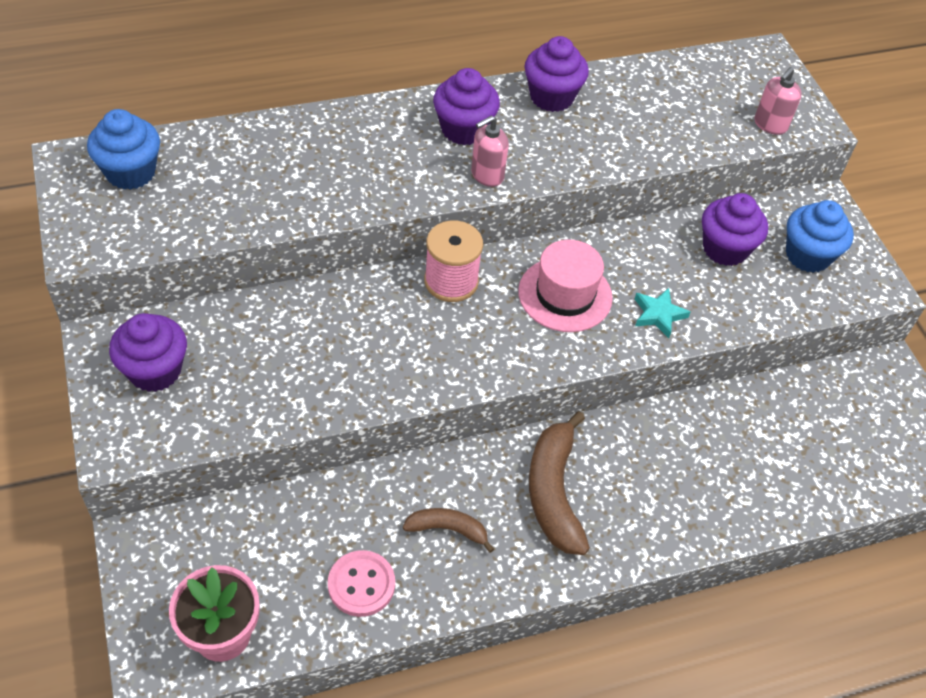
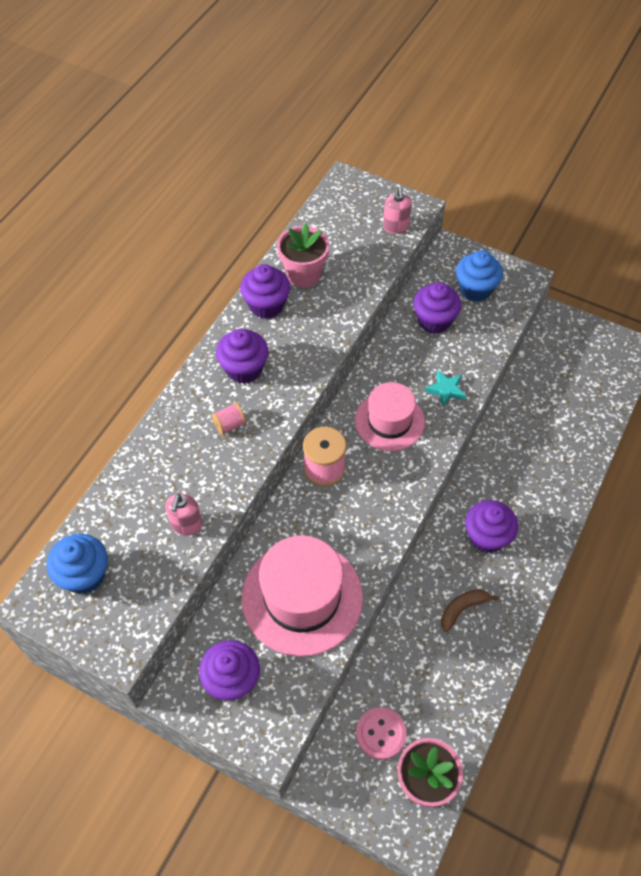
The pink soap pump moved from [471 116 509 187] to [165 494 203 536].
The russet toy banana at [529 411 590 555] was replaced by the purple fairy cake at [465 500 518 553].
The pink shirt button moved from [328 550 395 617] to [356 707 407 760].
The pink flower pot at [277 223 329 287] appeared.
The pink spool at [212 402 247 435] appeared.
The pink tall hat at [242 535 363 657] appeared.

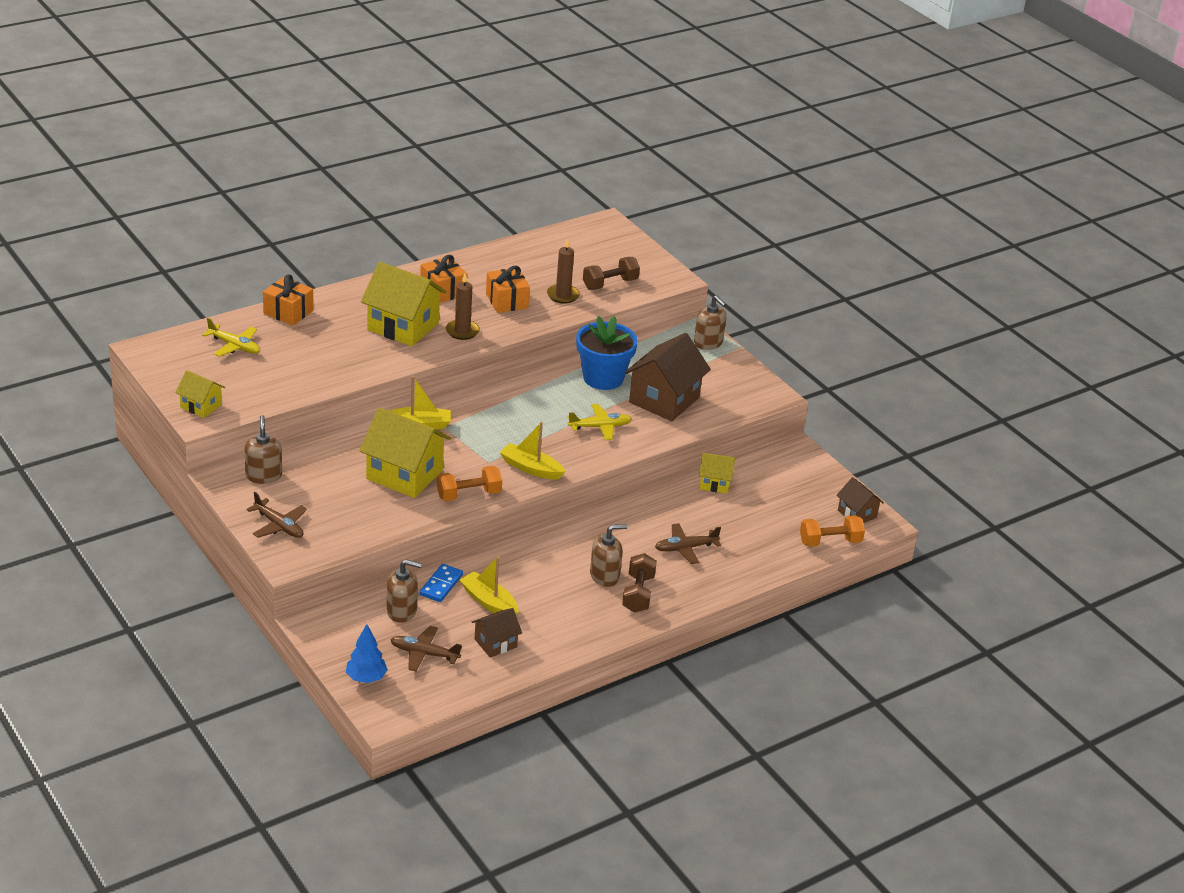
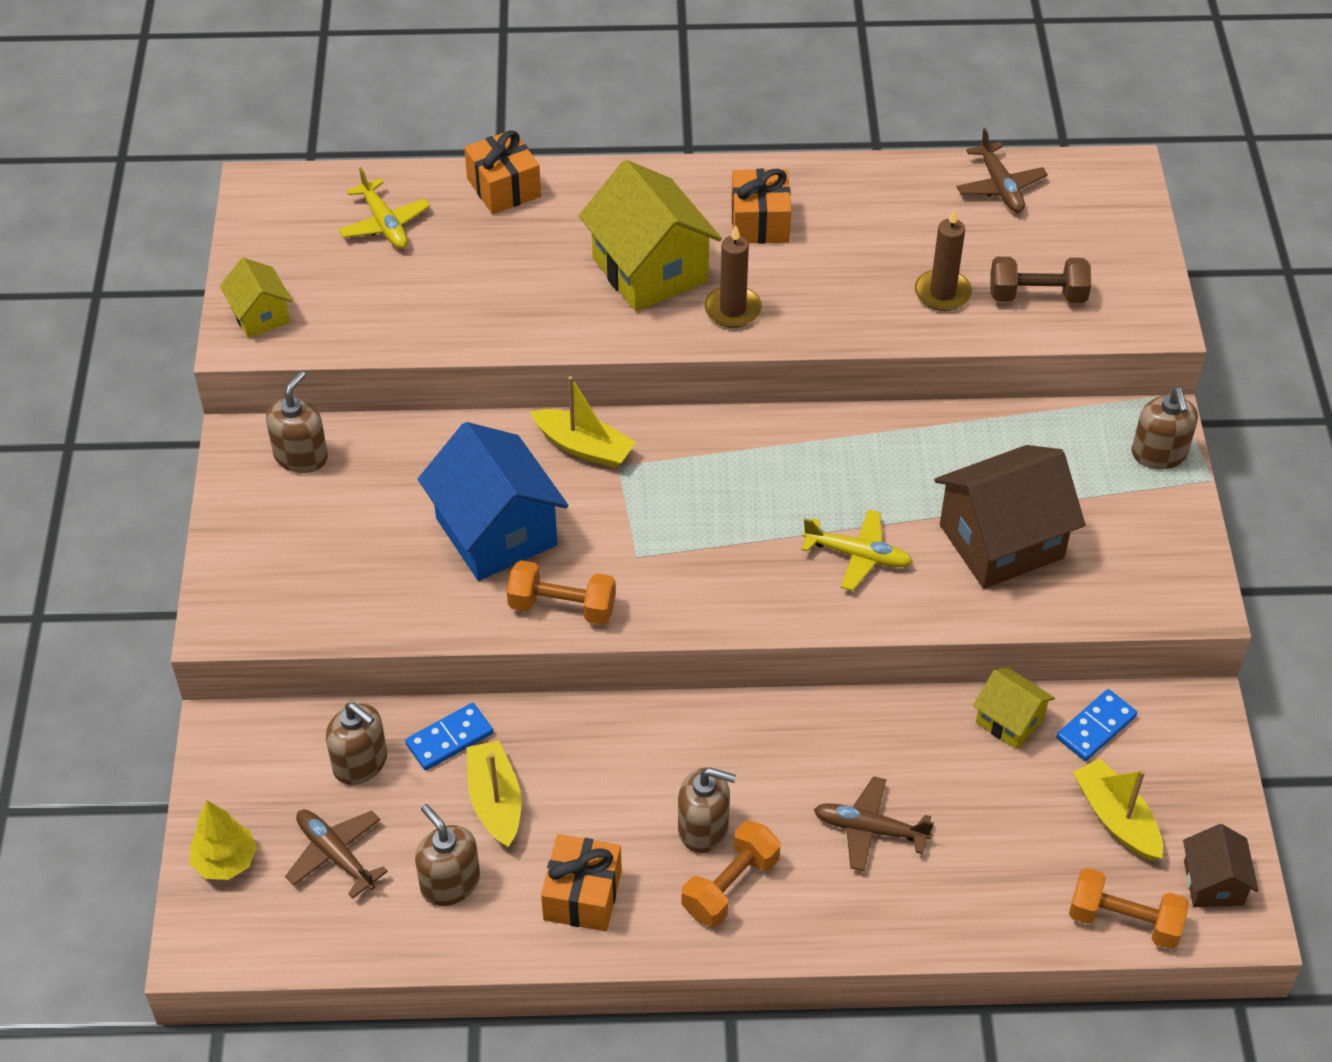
The orange wrapped gift moved from [486 266 530 313] to [541 834 622 931].
The royal blue flower pot at [576 316 638 390] disappeared.
The yellow cottage at [359 407 451 498] became the royal blue cottage at [418 422 568 581].
The yellow boat moved from [500 422 566 479] to [1073 758 1163 861].
The russet toy plane moved from [247 492 307 538] to [957 128 1048 213].
The russet hand weight at [622 553 657 613] became the orange hand weight at [682 821 781 927].
The russet cottage at [472 608 522 657] was replaced by the russet soap pump at [415 804 480 906].
The royal blue fir tree at [346 624 388 683] became the yellow fir tree at [190 801 257 880].
The royal blue domino at [1056 689 1137 761] appeared.

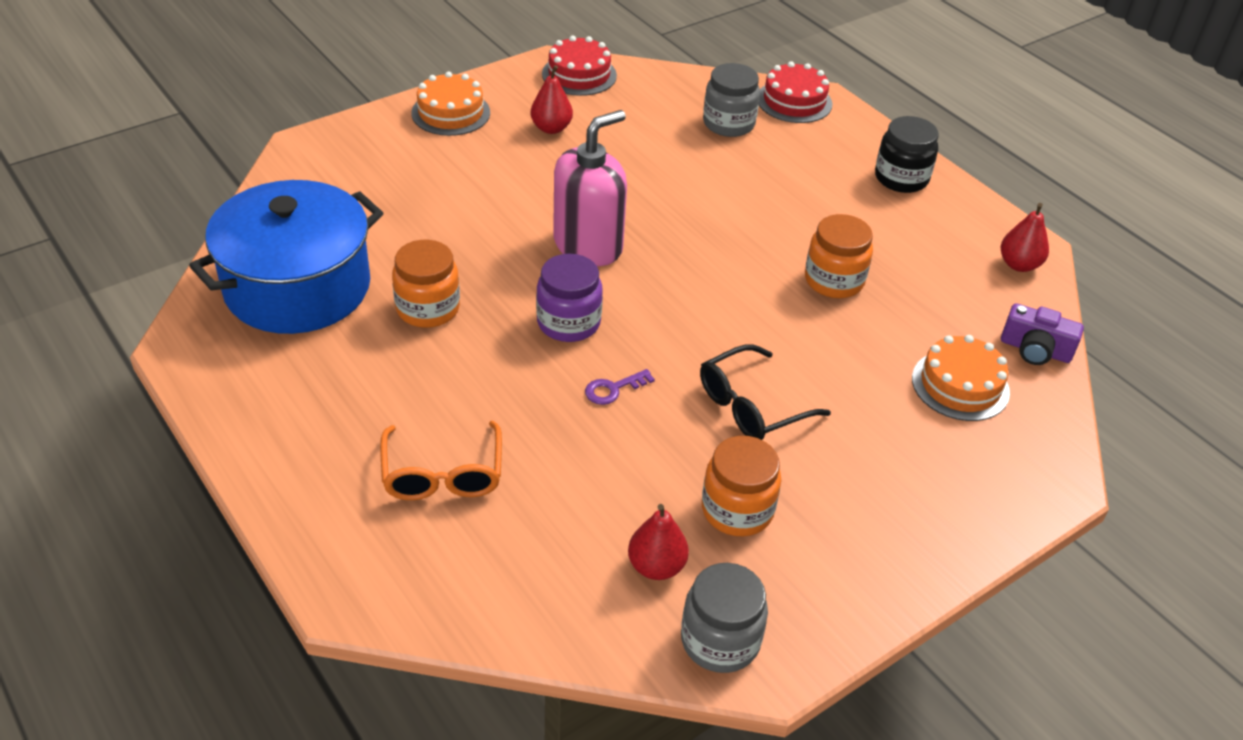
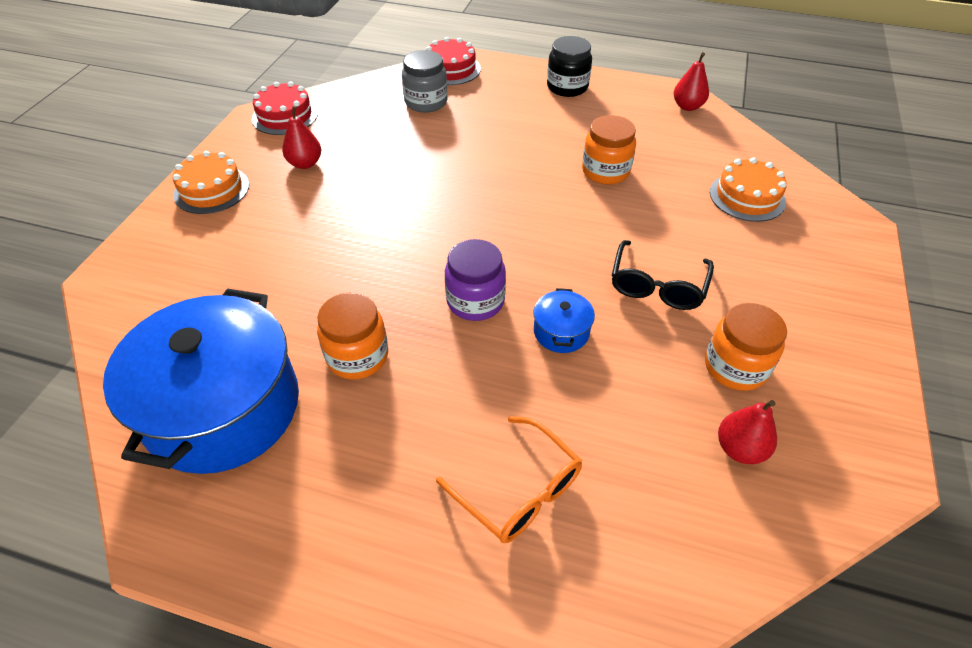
The pink soap pump at [553 110 627 266] disappeared.
The purple camera at [1001 303 1084 365] disappeared.
The purple latchkey at [585 369 655 405] was replaced by the royal blue pot at [533 288 595 353].
The grey jar at [681 563 768 673] disappeared.

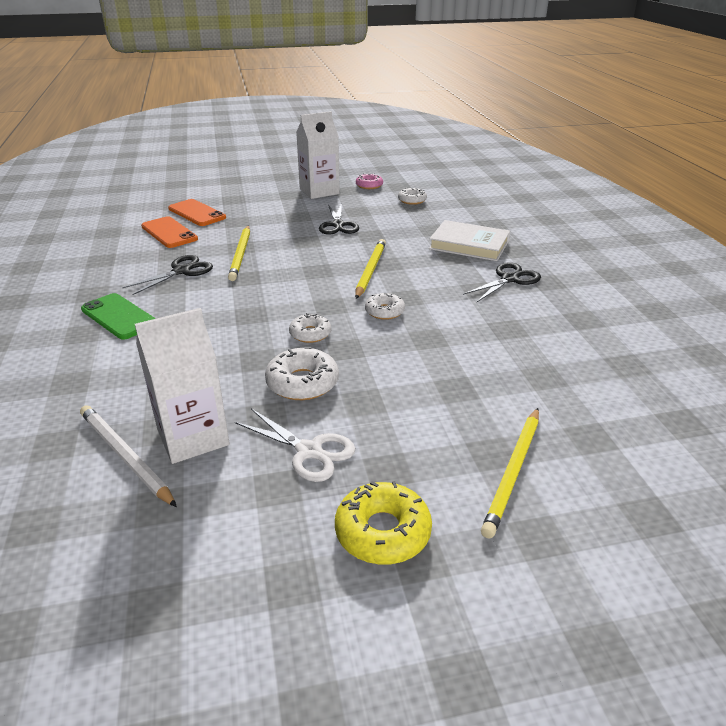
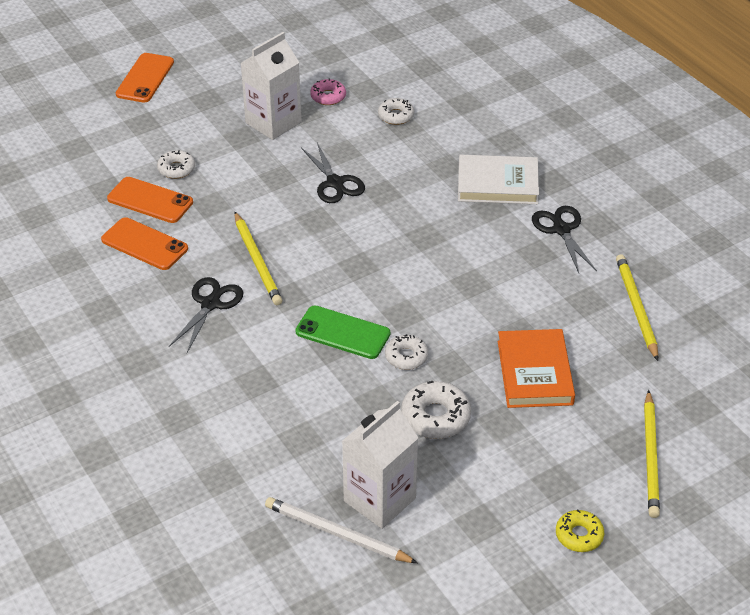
The yellow lead pencil moved from [355 239 386 299] to [616 254 658 361].
The black shears at [463 262 541 302] turned 45 degrees counterclockwise.
The emerald smartphone moved from [81 293 156 340] to [295 306 390 359].
The pure white glazed donut moved from [365 293 405 320] to [157 150 195 179].
The pure white shears at [235 409 356 482] disappeared.
The yellow glazed donut at [335 481 432 565] changed to 0.64 times the size.
The orange smartphone at [116 53 174 103] appeared.
The orange hardcover at [498 329 575 408] appeared.

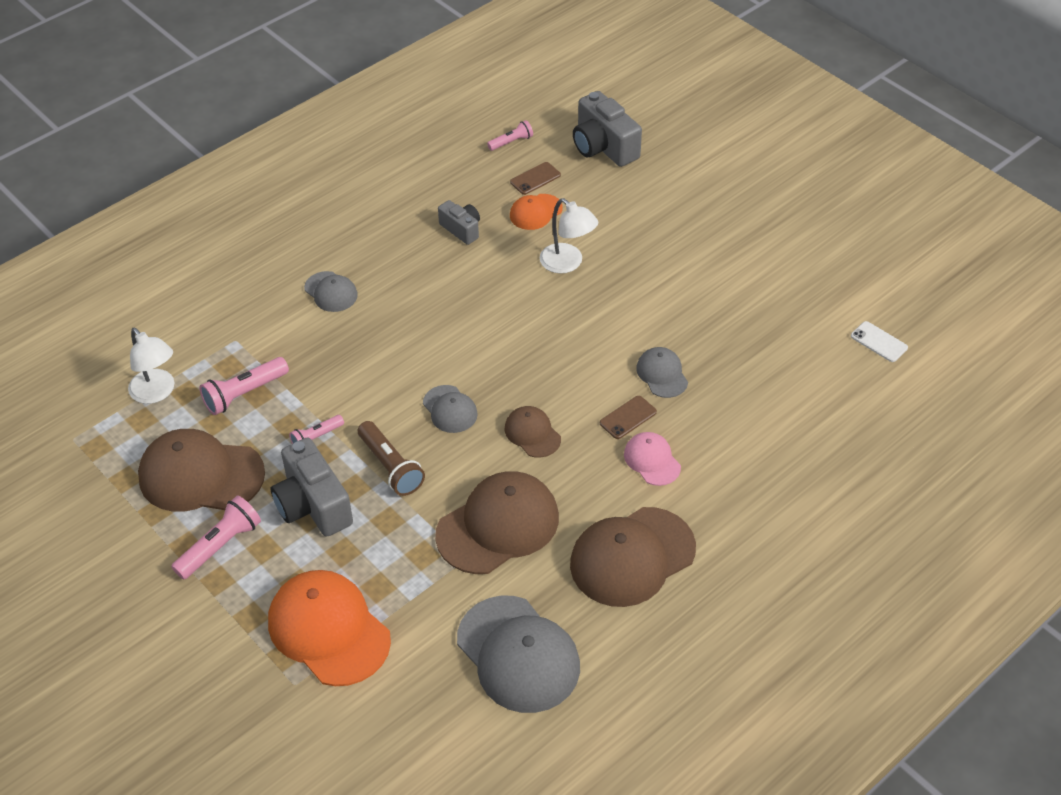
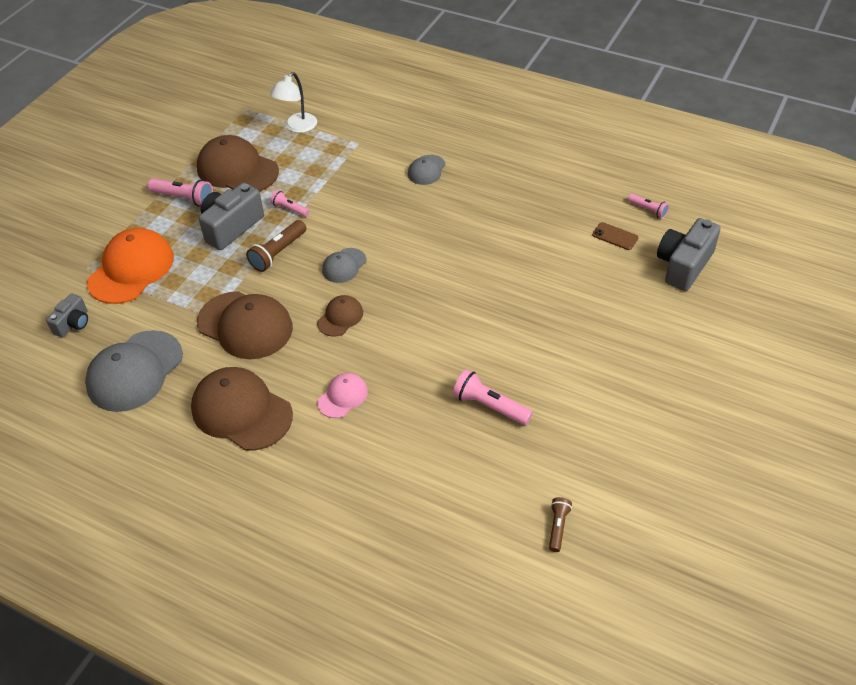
The orange peaked cap at [510 194 563 230] disappeared.
The pure white desk lamp at [540 198 598 274] disappeared.
The grey camera moved from [438 200 480 245] to [46 294 88 338].
The pure white smartphone at [851 321 908 362] was replaced by the russet flashlight at [549 497 572 552].
The grey peaked cap at [636 347 688 398] disappeared.
The pink flashlight moved from [199 357 289 415] to [453 369 533 425].
The russet smartphone at [600 396 657 439] disappeared.
The russet peaked cap at [138 429 265 512] turned 45 degrees counterclockwise.

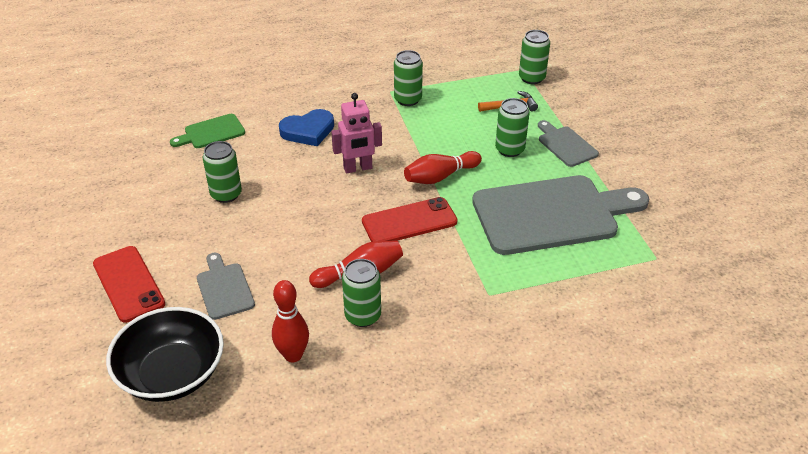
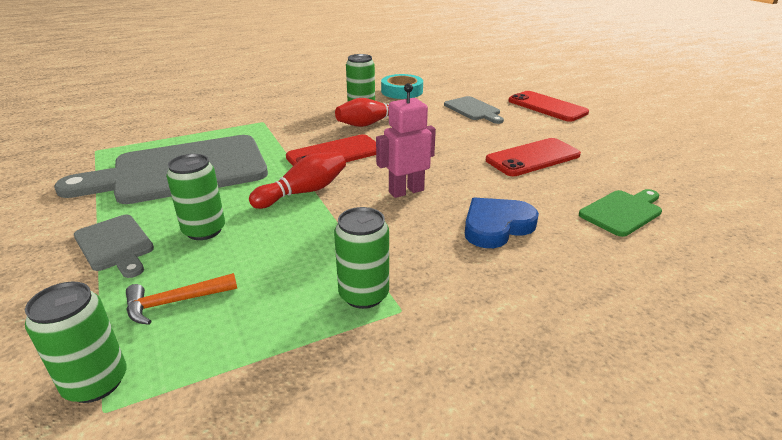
The emerald can at [203 141 242 203] was replaced by the scarlet smartphone at [486 138 581 176].
The scarlet tenpin at [272 280 309 362] was replaced by the teal tape at [381 74 423 99].
The black deep dish at [106 307 224 402] disappeared.

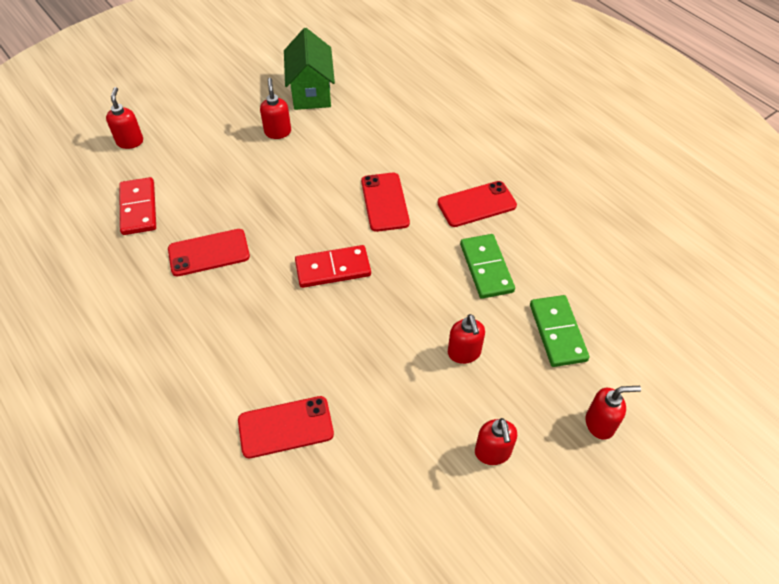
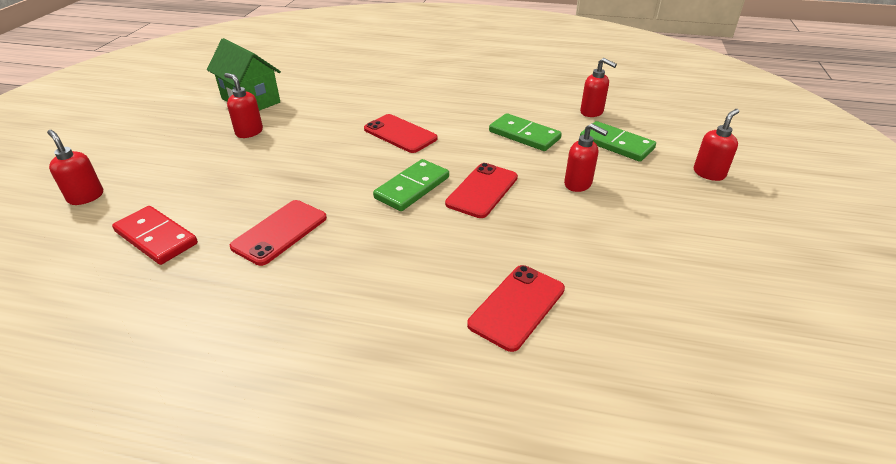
The scarlet smartphone moved from [437 181 517 227] to [445 163 518 218].
The scarlet domino at [295 245 371 288] became the emerald domino at [373 159 449 211].
The scarlet soap pump moved from [475 418 517 465] to [580 58 617 117].

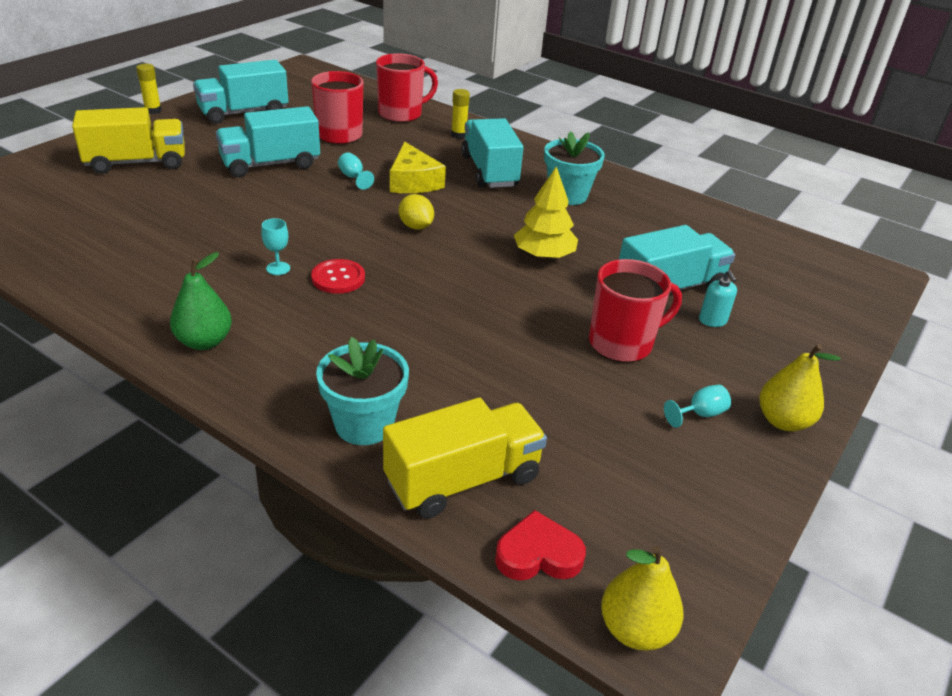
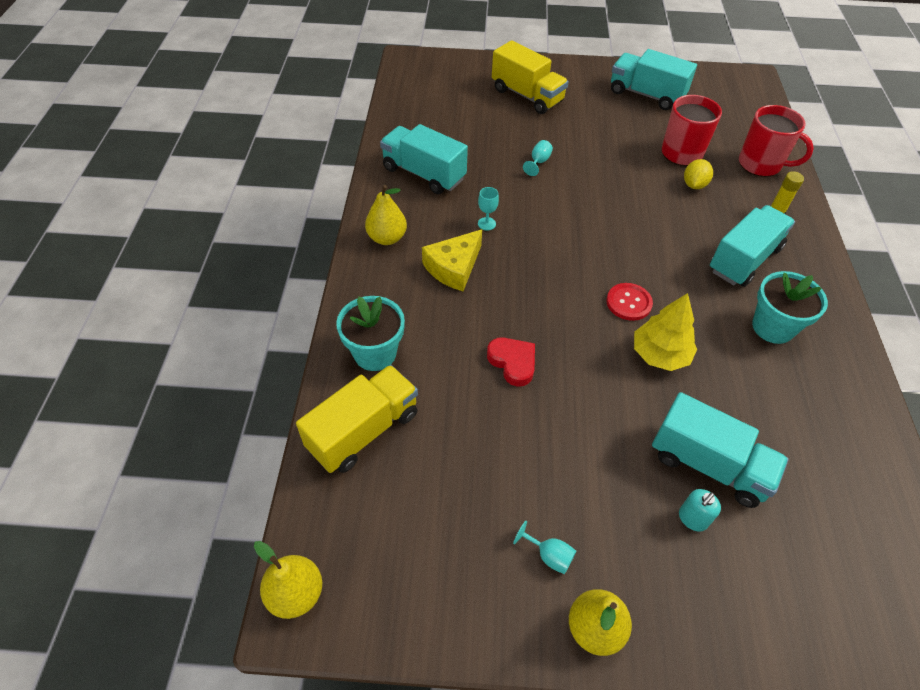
The yellow glue stick at [136 64 162 114] disappeared.
The teal truck moved from [216 106 320 177] to [380 124 468 194].
The yellow piece of cheese moved from [390 142 446 193] to [422 229 482 291].
The teal chalice moved from [338 153 374 190] to [523 140 553 176].
The yellow lemon moved from [399 194 434 230] to [684 159 713 189].
The emerald pear fruit at [170 252 232 350] became the yellow pear fruit at [365 185 407 245].
The scarlet shirt button moved from [311 259 365 294] to [606 283 653 321].
The scarlet mug at [589 259 682 363] disappeared.
The yellow truck at [383 398 547 518] turned 75 degrees counterclockwise.
The scarlet love heart moved from [495 510 586 581] to [487 338 535 387].

